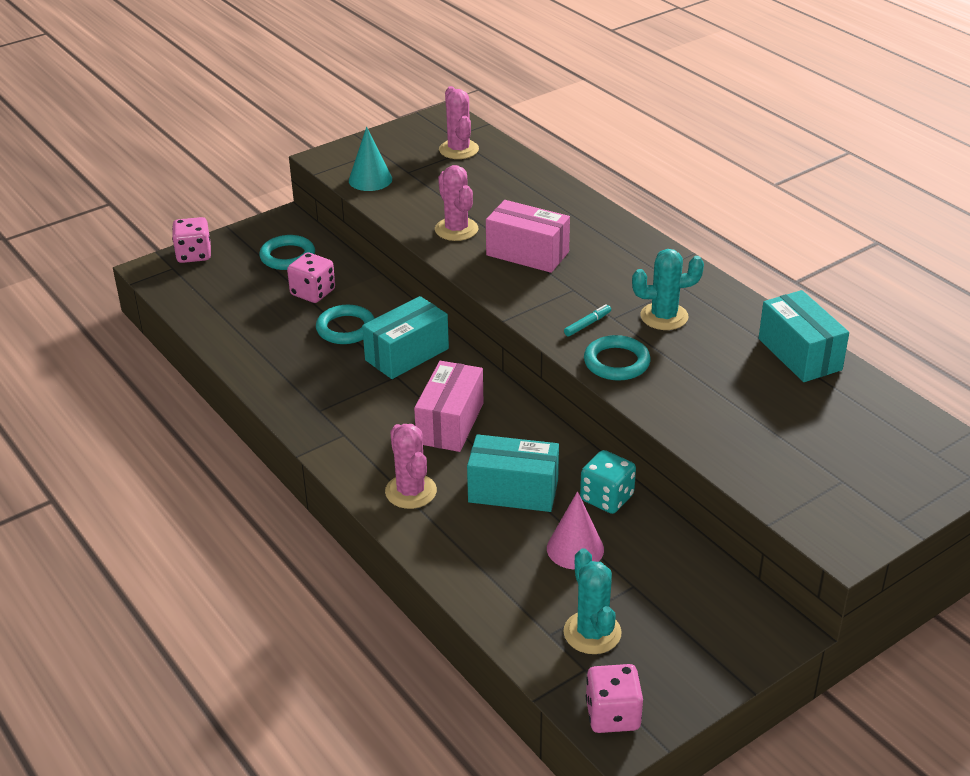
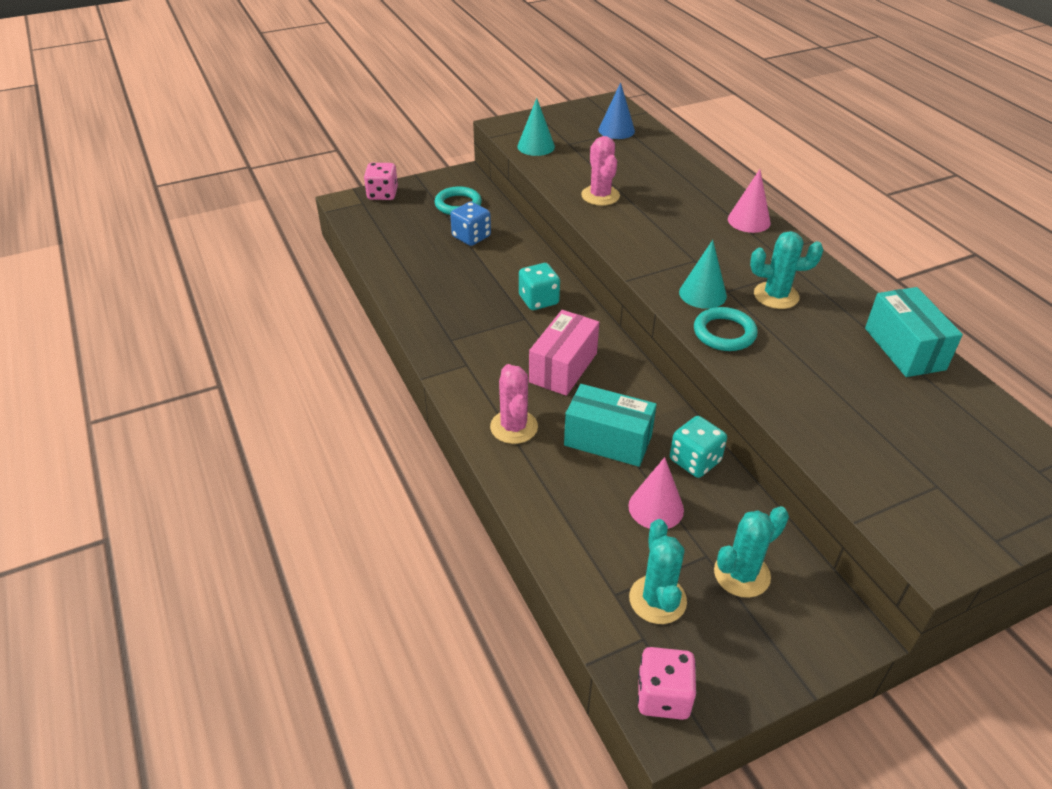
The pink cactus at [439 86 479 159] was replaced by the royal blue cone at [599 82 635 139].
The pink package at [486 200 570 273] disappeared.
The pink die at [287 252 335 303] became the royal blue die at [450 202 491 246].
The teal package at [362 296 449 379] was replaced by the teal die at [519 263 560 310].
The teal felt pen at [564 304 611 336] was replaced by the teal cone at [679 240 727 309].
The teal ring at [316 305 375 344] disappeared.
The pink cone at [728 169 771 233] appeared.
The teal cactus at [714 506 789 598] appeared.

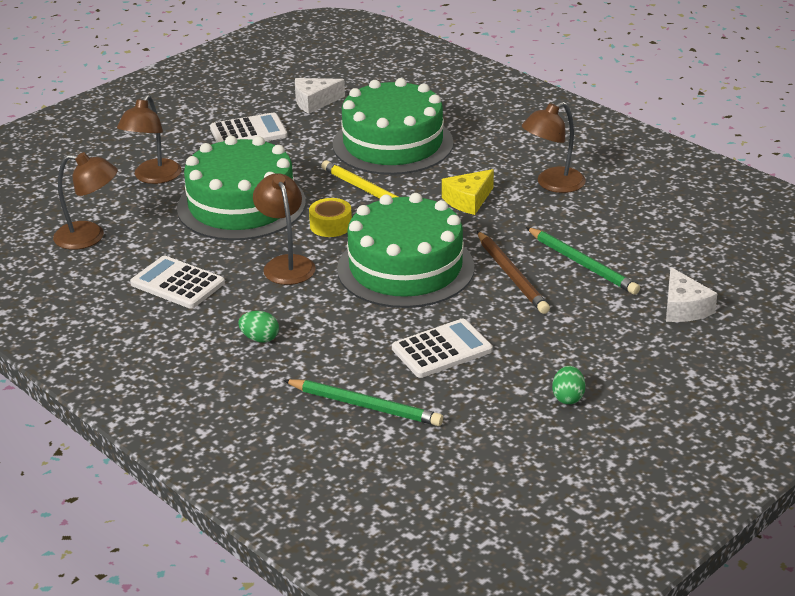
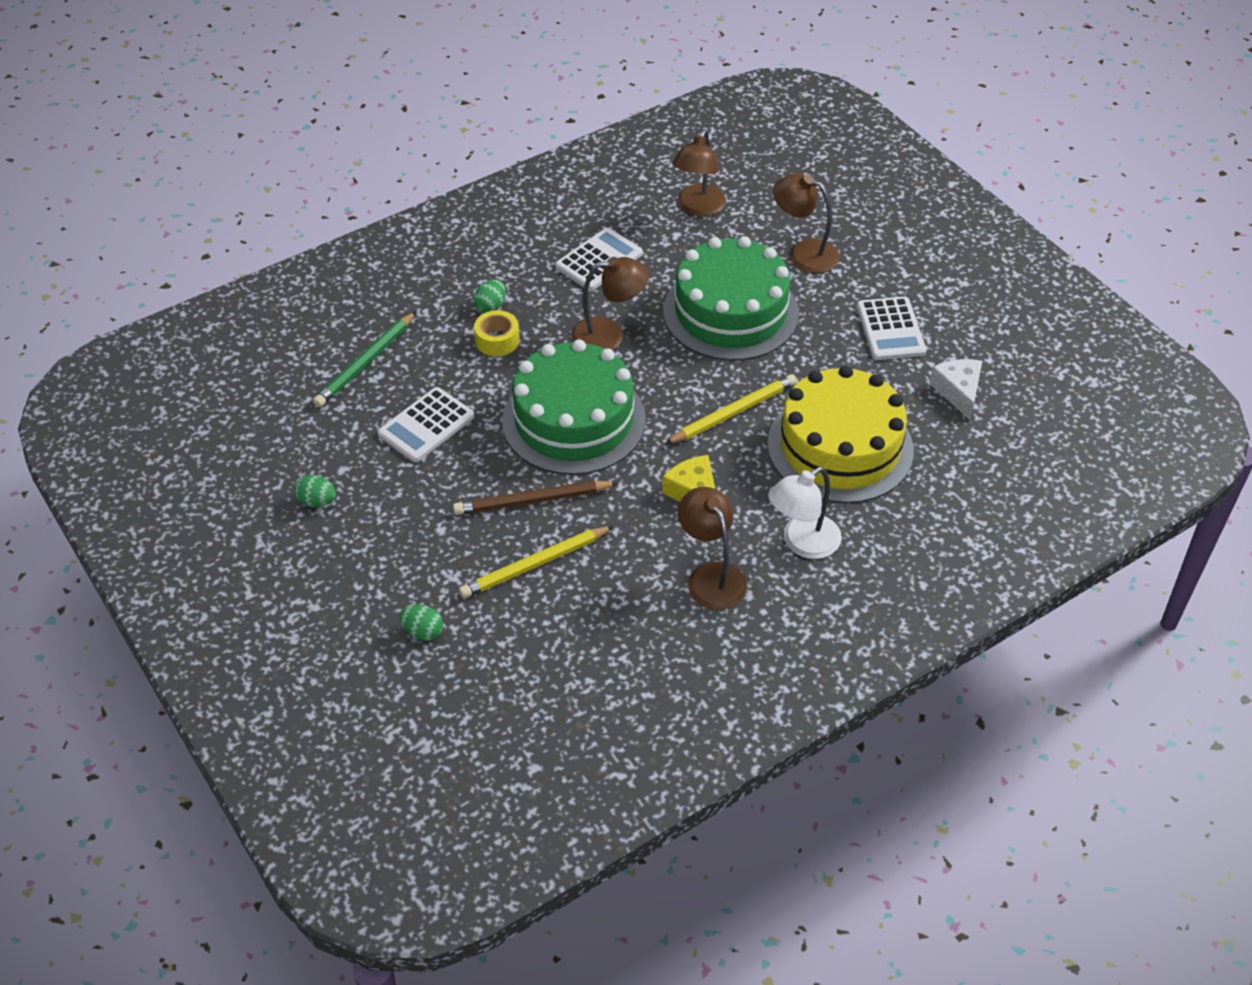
The emerald cake at [333 78 454 175] became the yellow cake at [768 365 914 503].
The yellow tape moved from [309 198 352 237] to [474 310 519 356].
The emerald lead pencil at [526 227 640 295] became the yellow lead pencil at [459 526 614 598].
The pure white piece of cheese at [666 267 717 322] was replaced by the emerald toy egg at [400 605 443 641].
The pure white adding machine at [392 319 493 378] turned 60 degrees clockwise.
The pure white desk lamp at [768 467 842 559] appeared.

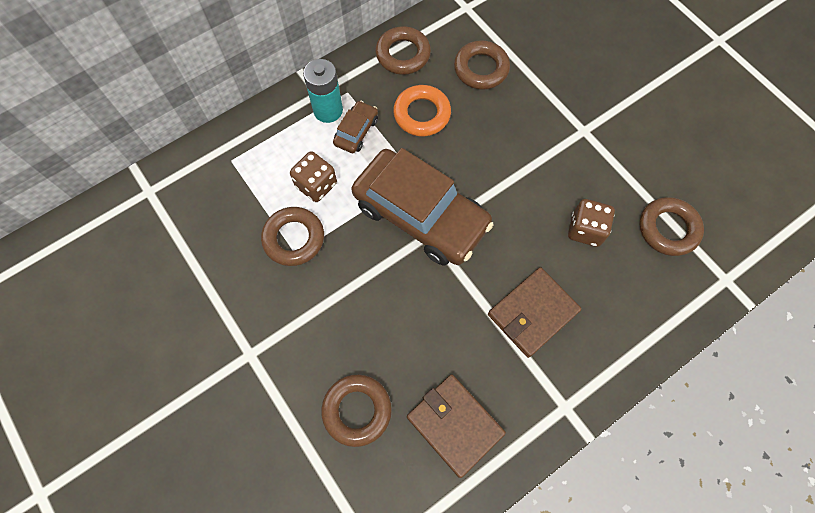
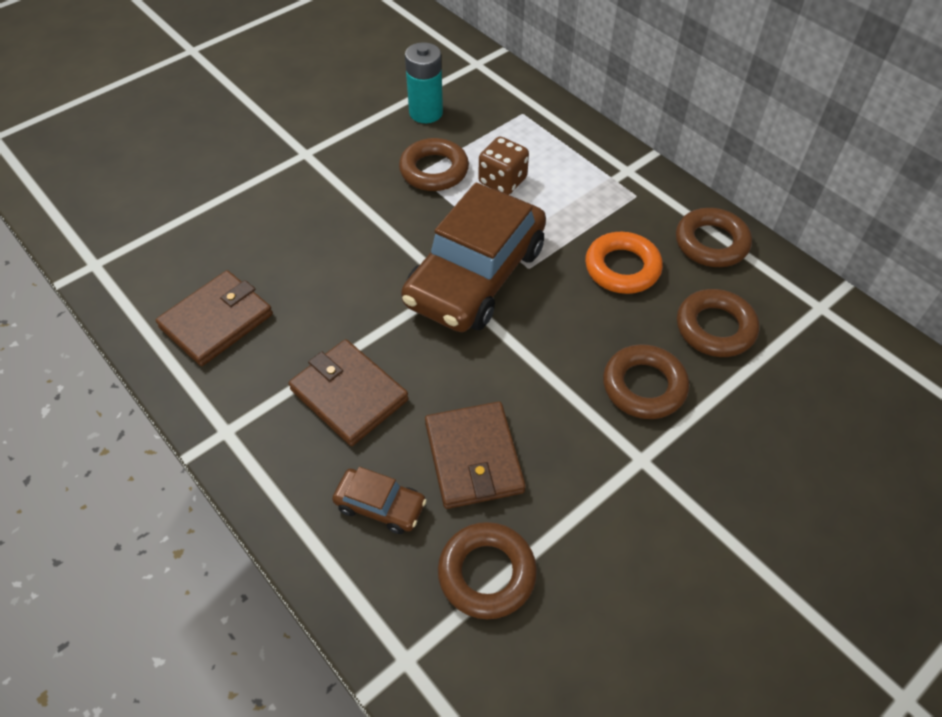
The teal power cell moved from [303 59 343 123] to [405 42 443 123].
The russet automobile moved from [333 101 378 153] to [332 467 427 534].
The russet die at [568 199 615 247] was replaced by the russet wallet at [425 402 526 509].
The russet ring moved from [321 374 392 447] to [603 344 689 419].

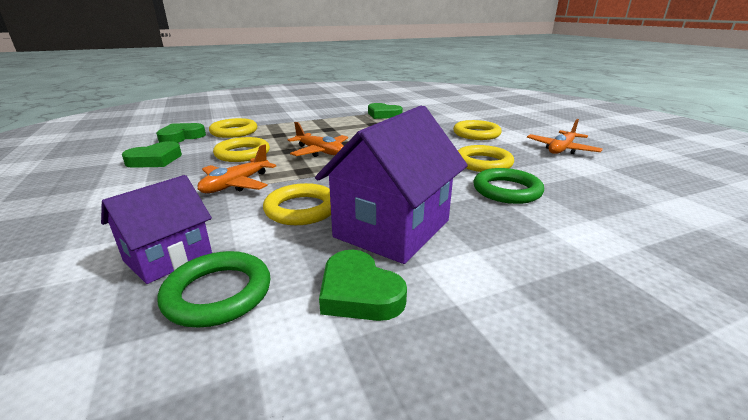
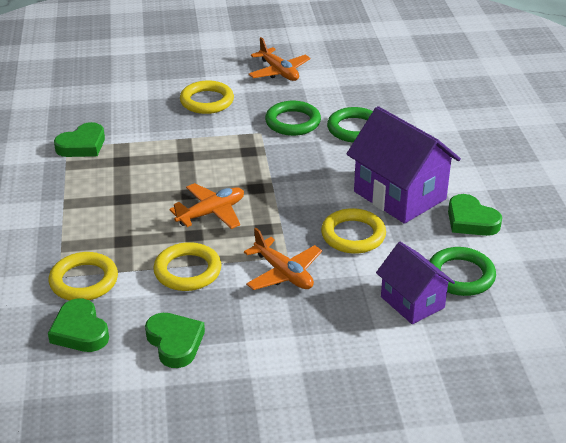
The yellow ring at [458 145 514 172] became the emerald ring at [265 101 321 136].
The emerald love heart at [319 250 407 321] turned 75 degrees clockwise.

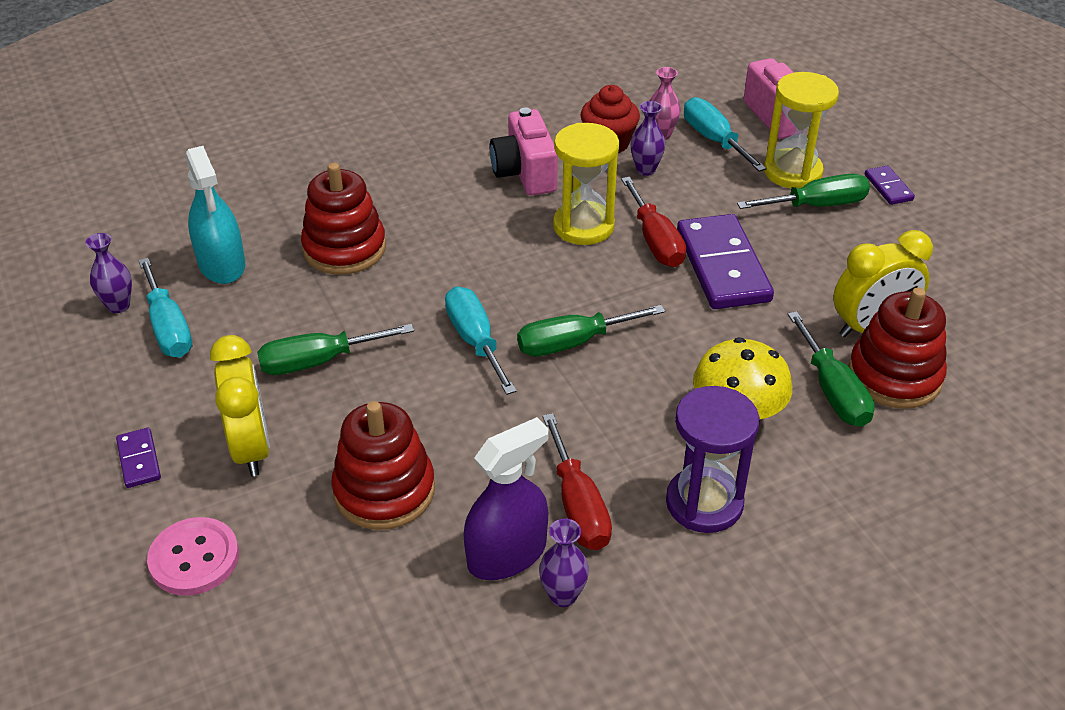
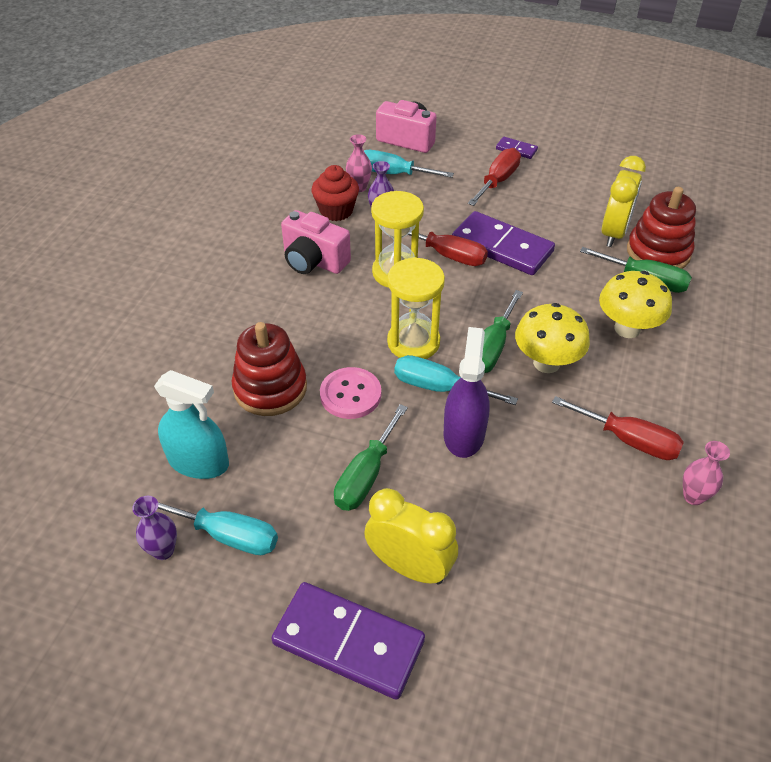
The yellow sand timer moved from [764 72 839 189] to [387 257 445 359].
The emerald hand screwdriver at [737 174 870 209] became the scarlet hand screwdriver at [468 148 521 206].
The purple sand timer at [666 386 760 533] disappeared.
The scarlet stacking toy at [331 401 435 530] disappeared.
The purple spray bottle moved from [463 417 549 580] to [443 327 489 458].
The purple domino at [116 428 161 488] changed to 2.16 times the size.
The pink shirt button moved from [147 517 239 596] to [320 367 381 419].
The purple tall vase at [539 519 589 607] became the pink tall vase at [683 441 730 505].
The yellow toadstool at [515 303 590 373] appeared.

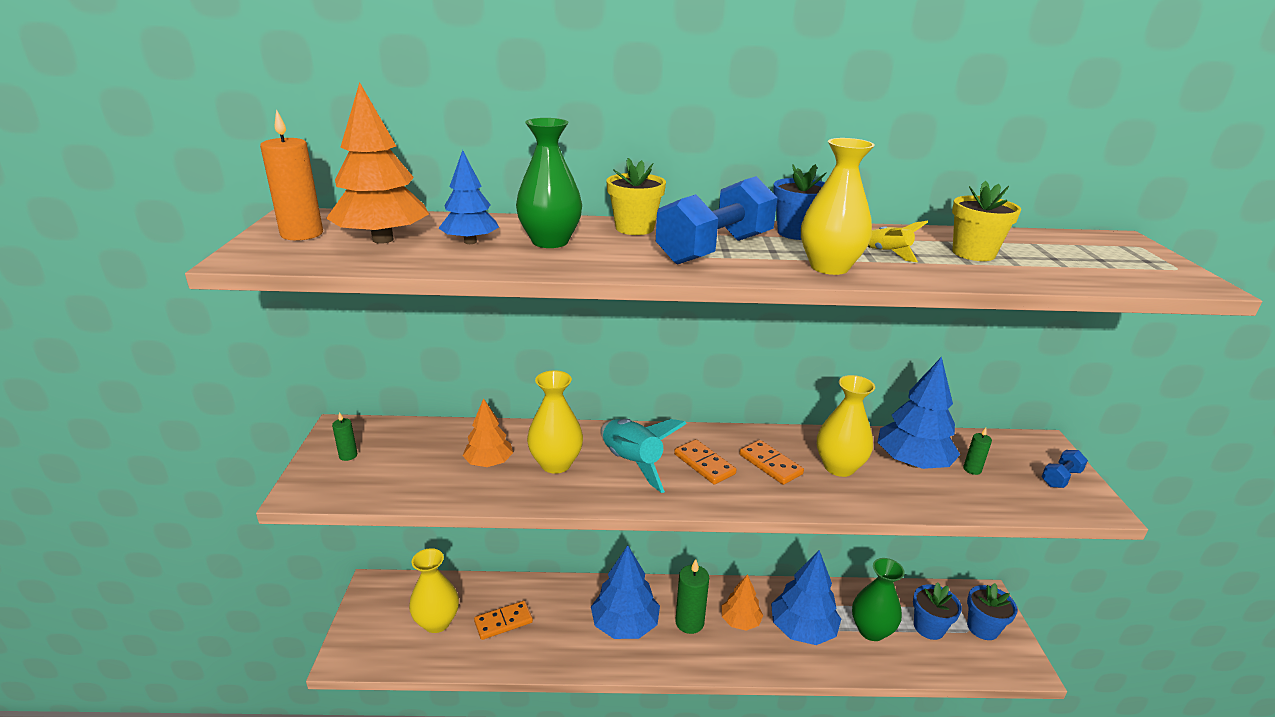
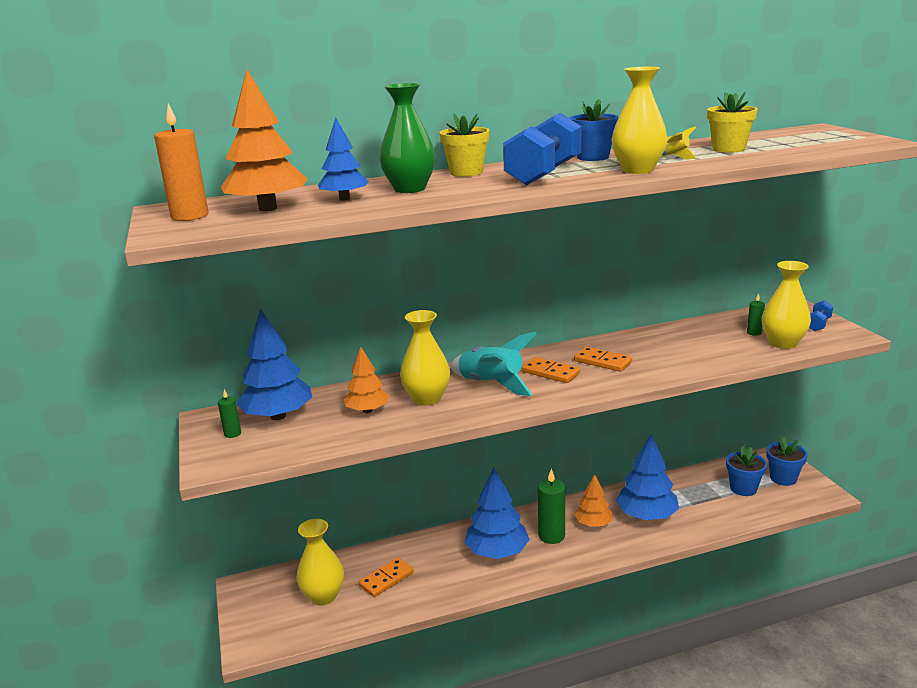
The royal blue fir tree moved from [877 357 960 469] to [236 309 312 420].
The yellow tall vase moved from [817 375 875 477] to [762 261 811 349].
The emerald tall vase at [852 558 905 641] disappeared.

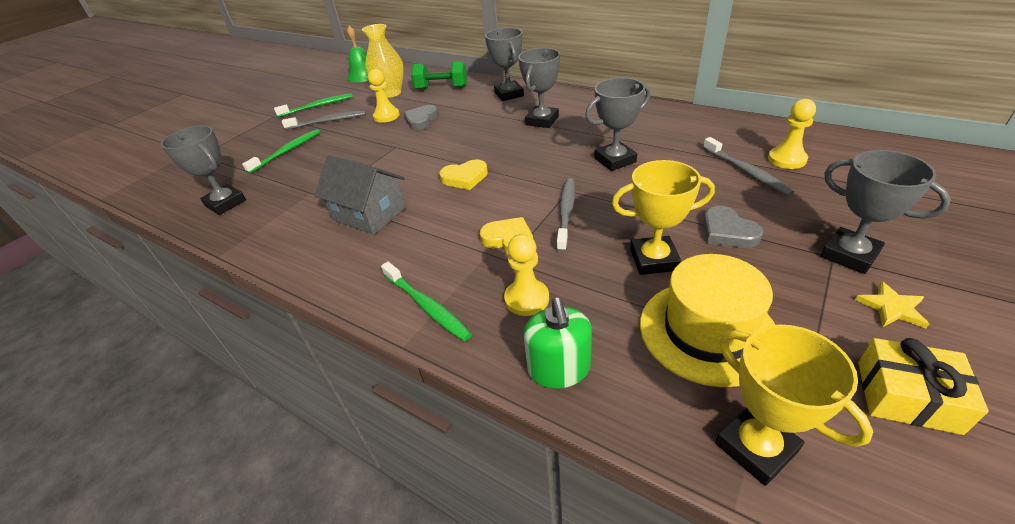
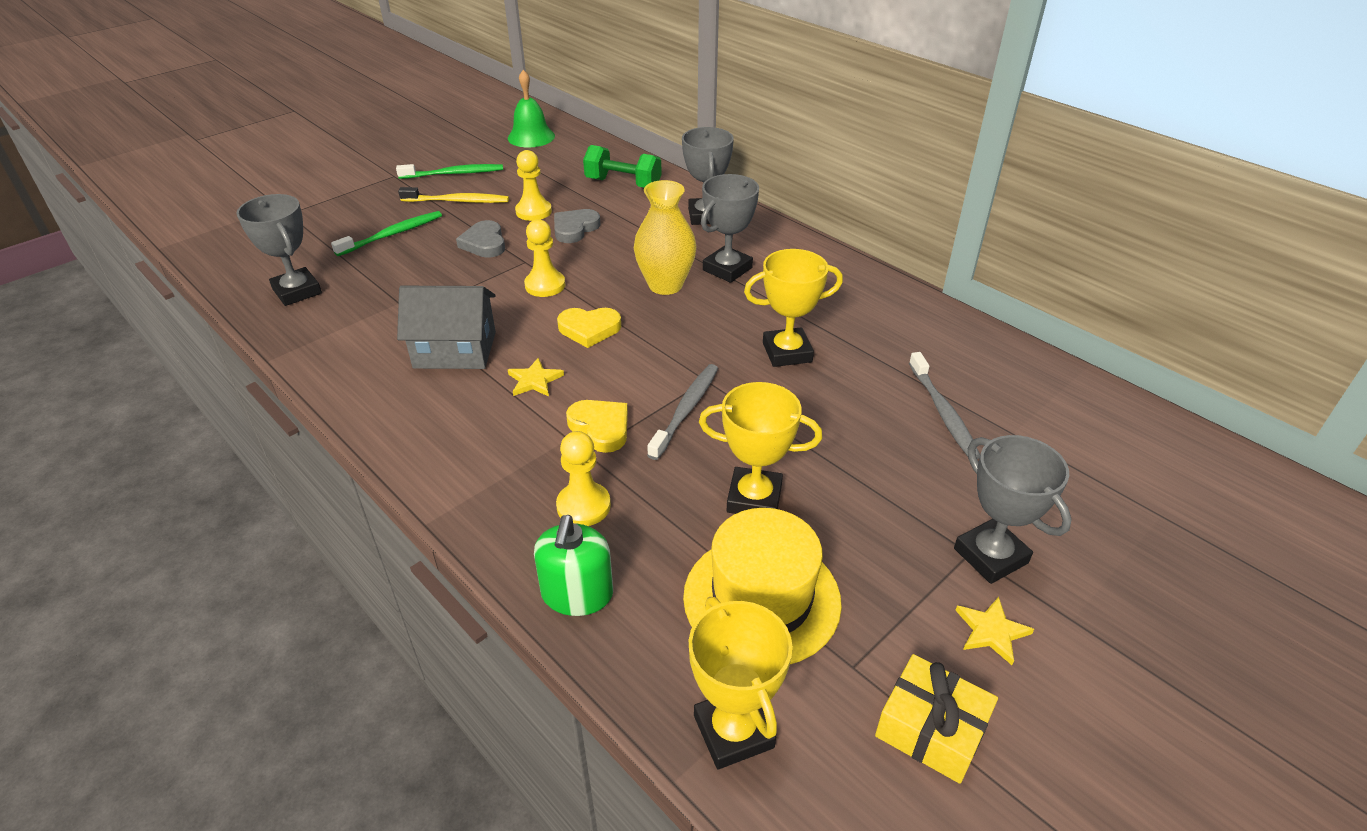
The yellow tall vase moved from [362 24 404 98] to [634 180 696 295].
The grey prize cup at [585 78 651 171] became the yellow prize cup at [744 249 843 367].
The yellow pawn moved from [768 99 816 169] to [524 219 565 297].
The grey toothbrush at [282 110 366 130] became the yellow toothbrush at [398 187 509 203].
The grey cottage at [314 155 406 235] turned 45 degrees counterclockwise.
The grey love heart moved from [703 206 763 248] to [456 220 505 258].
The emerald toothbrush at [381 262 472 341] disappeared.
The yellow five-pointed star at [508 357 564 396] appeared.

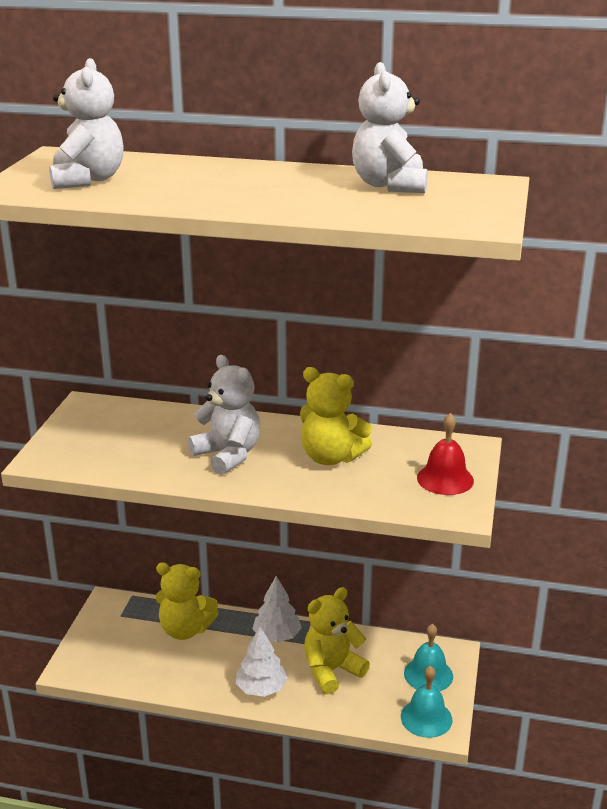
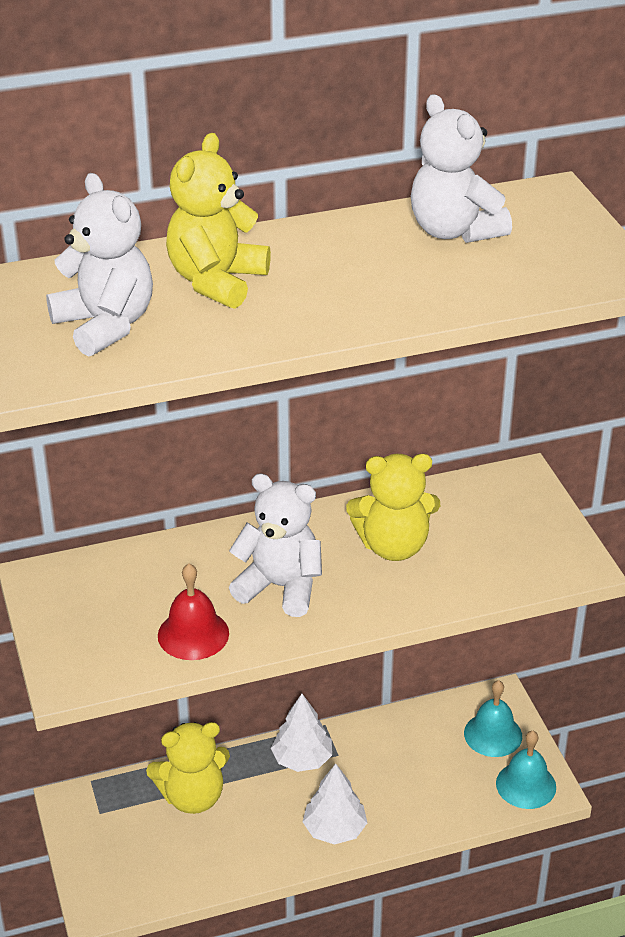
The scarlet bell moved from [417 413 474 495] to [158 564 229 660].
The yellow teddy bear moved from [304 587 370 694] to [166 133 271 309].

